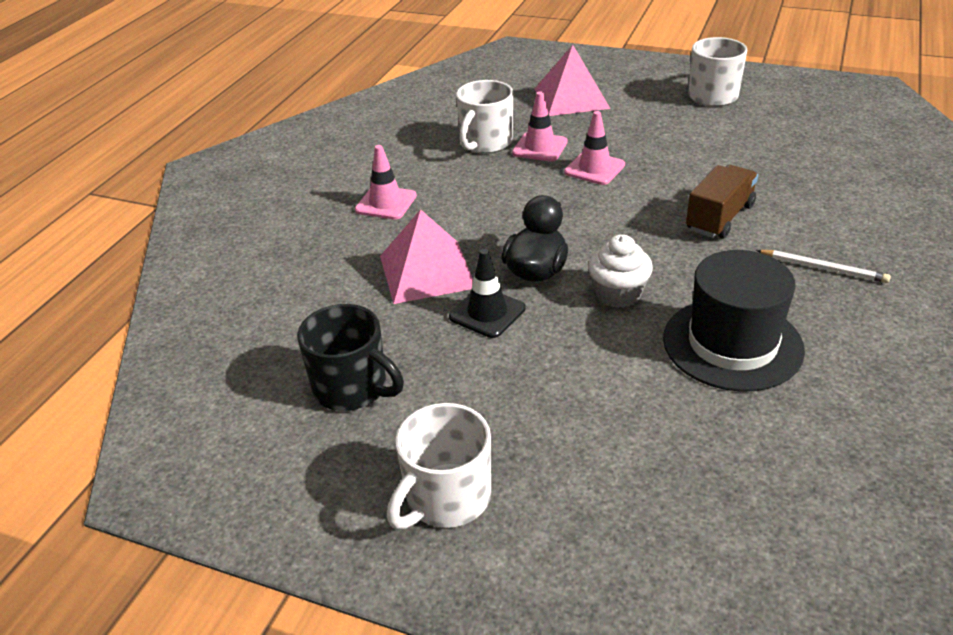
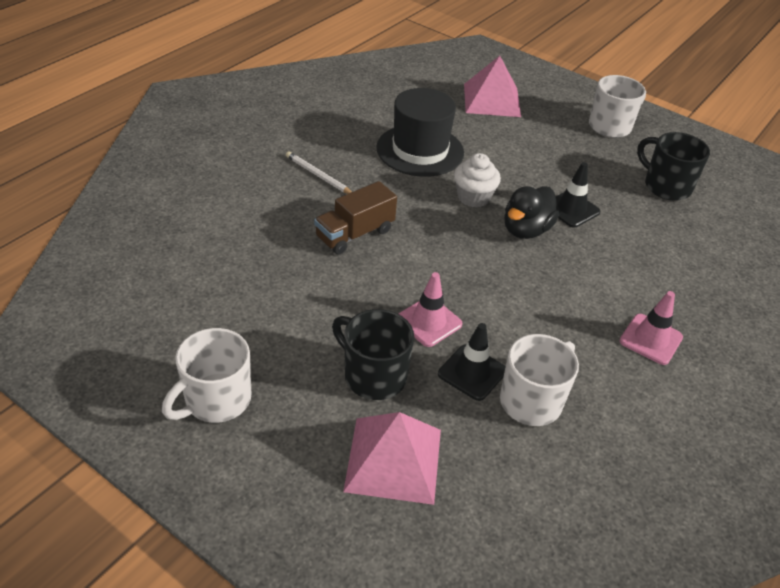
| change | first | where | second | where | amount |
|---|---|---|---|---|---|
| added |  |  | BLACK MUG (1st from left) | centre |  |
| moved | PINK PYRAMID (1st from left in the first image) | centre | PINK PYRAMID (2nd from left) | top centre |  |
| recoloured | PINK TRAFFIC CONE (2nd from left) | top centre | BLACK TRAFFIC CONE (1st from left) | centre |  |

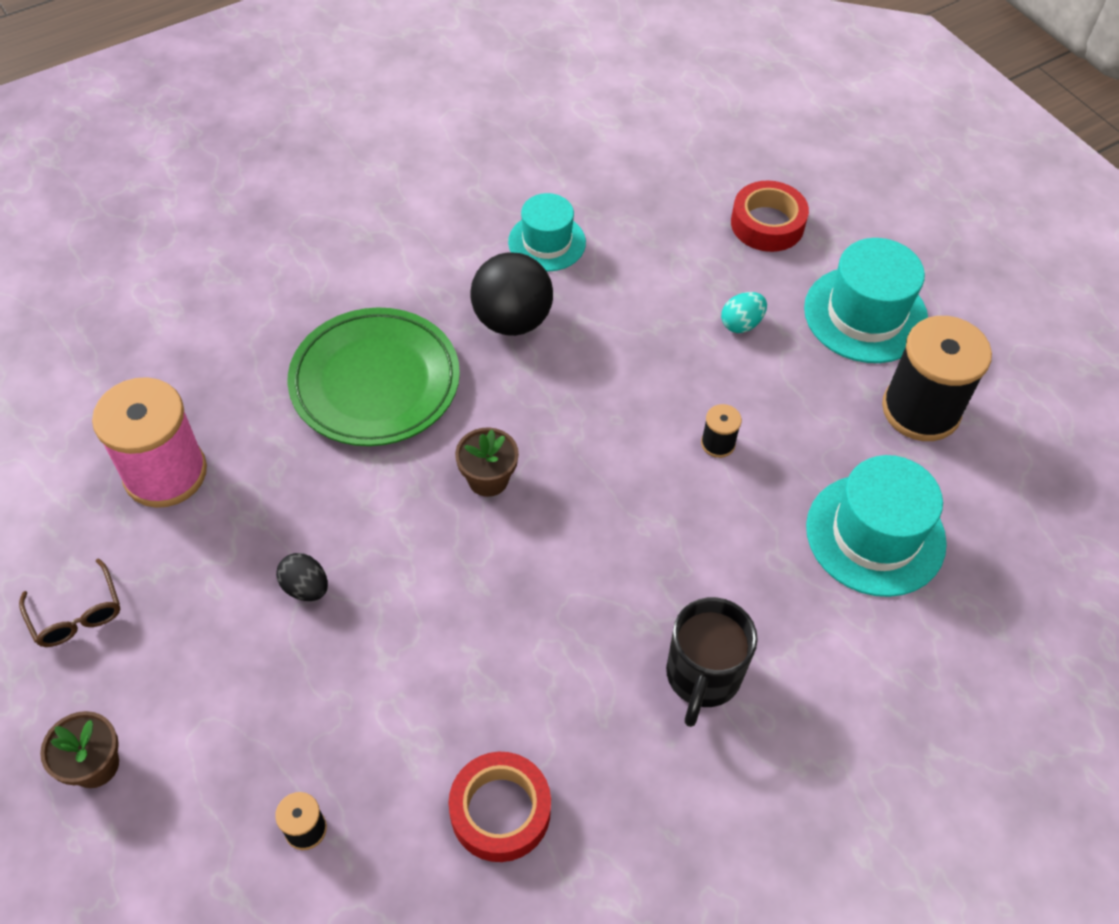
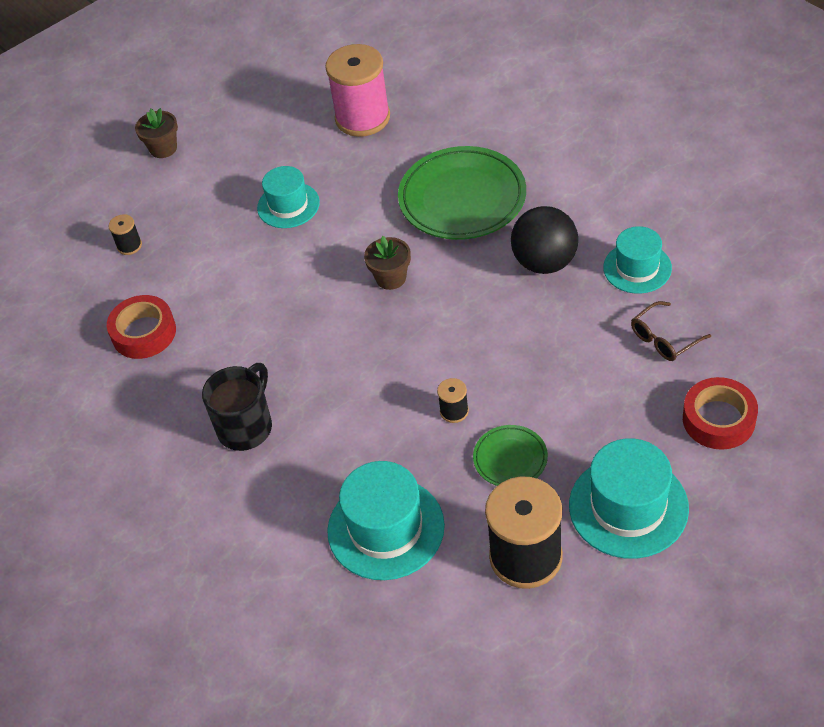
| change | first | where | second | where | amount |
|---|---|---|---|---|---|
| removed | TURQUOISE EGG | centre |  |  |  |
| added |  |  | GREEN PLATE (2nd from left) | centre |  |
| moved | BROWN GLASSES | middle left |  | middle right |  |
| replaced | BLACK EGG | middle left | TURQUOISE HAT (1st from left) | top centre |  |
| turned | BLACK MUG | bottom centre |  | middle left | 105 degrees clockwise |

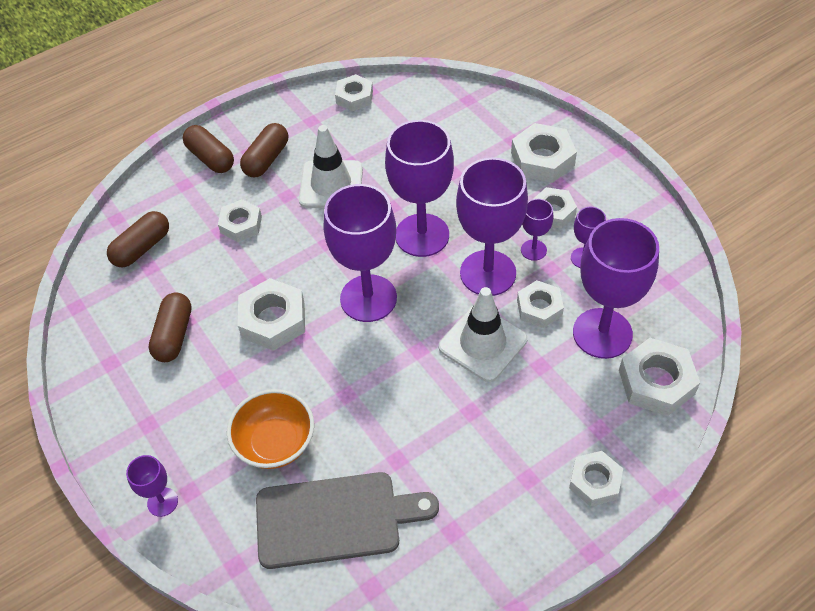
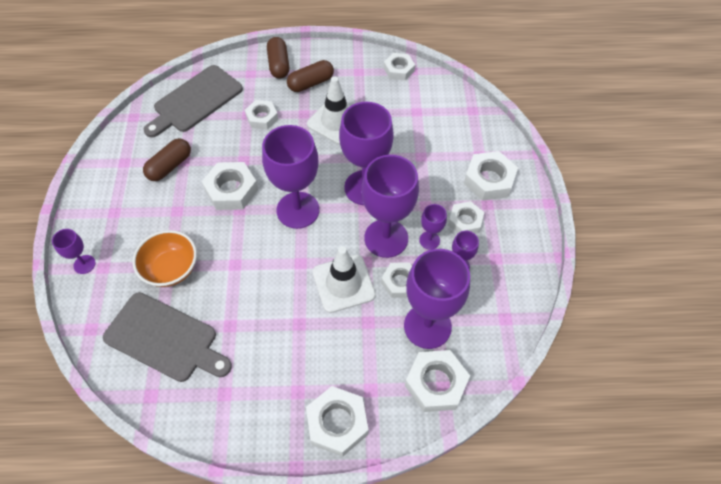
| change | first | where | second | where | amount |
|---|---|---|---|---|---|
| replaced | BROWN CAPSULE (1st from left) | middle left | GREY CUTTING BOARD (2nd from left) | top left |  |
| resized | WHITE NUT (7th from left in the first image) | bottom right | WHITE NUT (3rd from left) | bottom centre | x1.51 |

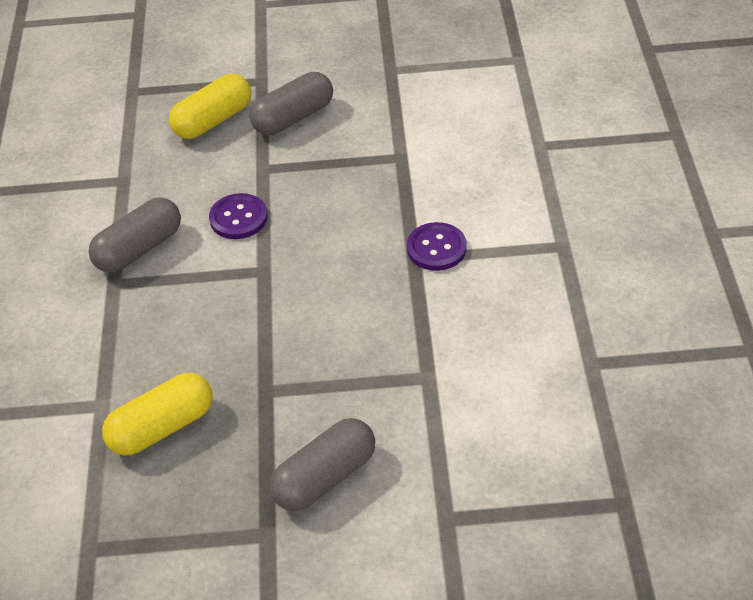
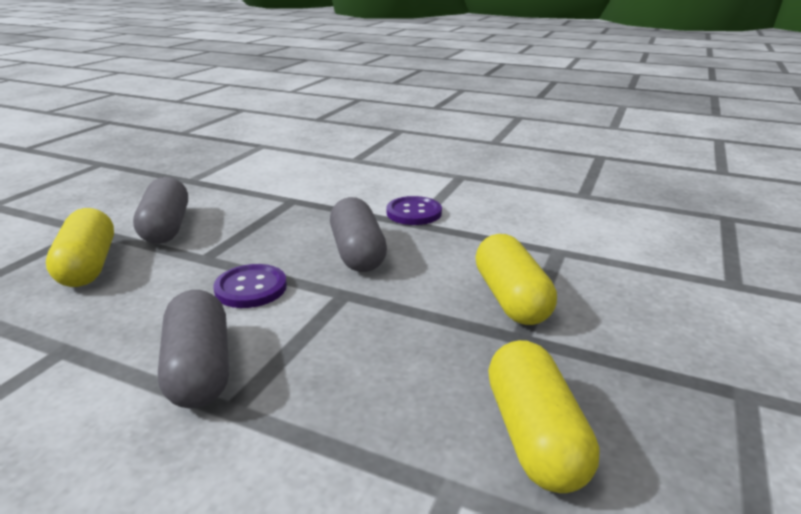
| change | first | where | second | where | amount |
|---|---|---|---|---|---|
| added |  |  | YELLOW CAPSULE (2nd from left) | centre |  |
| moved | GREY CAPSULE (3rd from left) | bottom centre |  | centre |  |

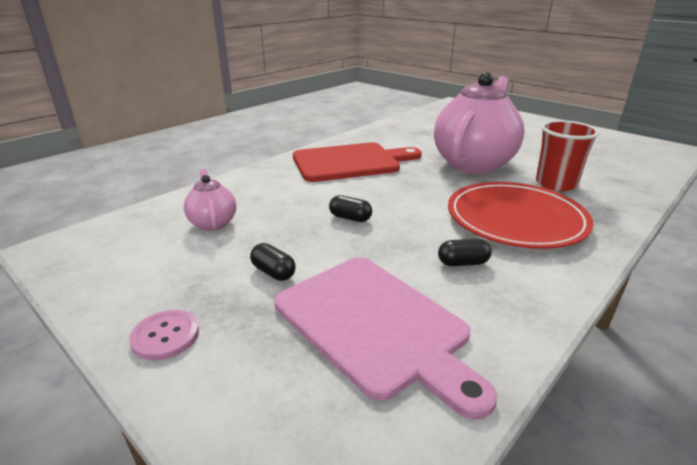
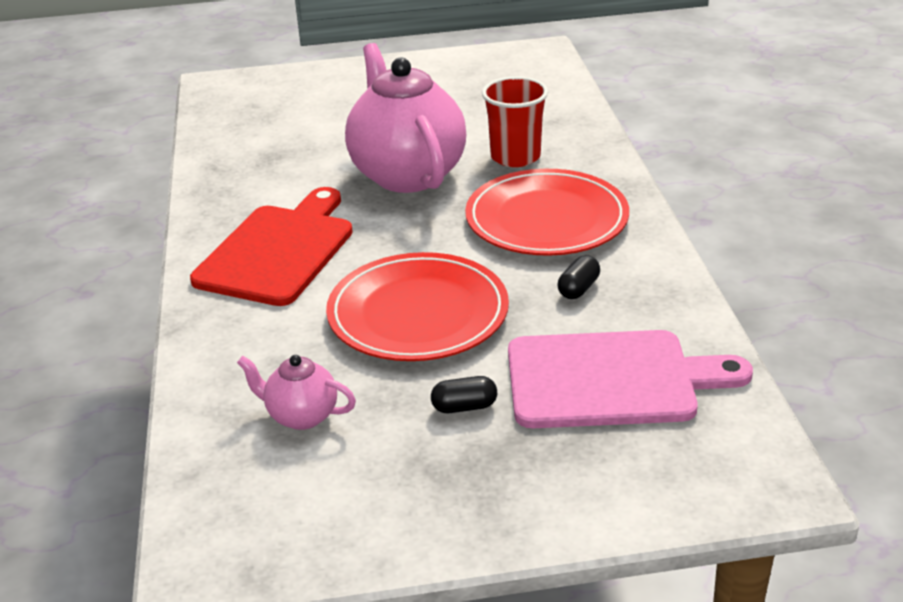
| change | first | where | second | where | amount |
|---|---|---|---|---|---|
| removed | PINK BUTTON | bottom left |  |  |  |
| replaced | BLACK CAPSULE (2nd from left) | centre | RED PLATE (1st from left) | centre |  |

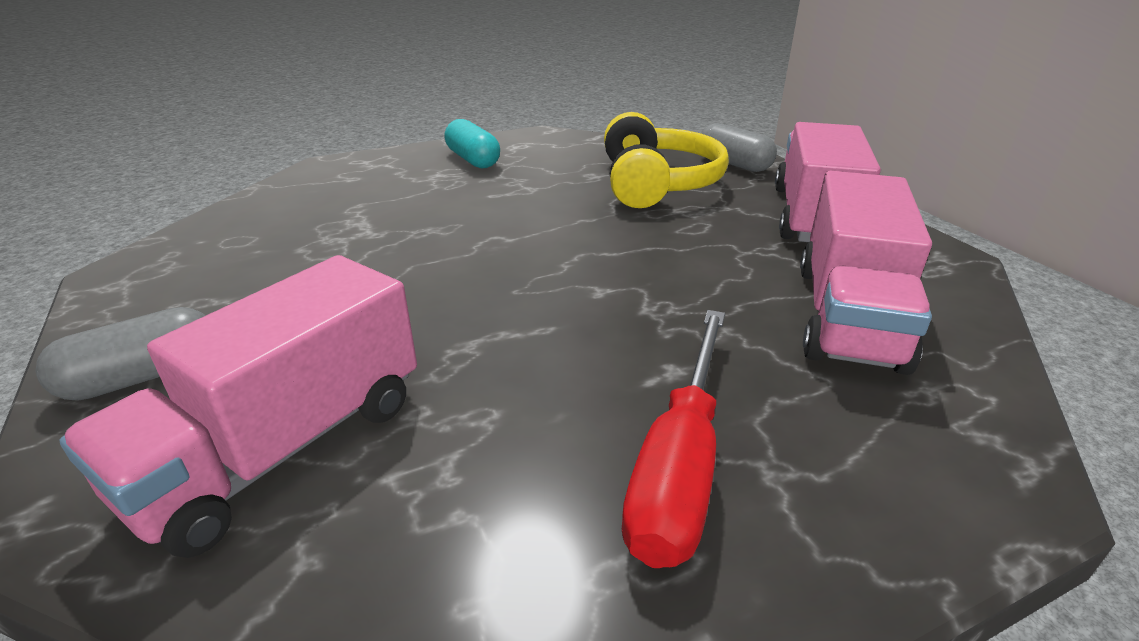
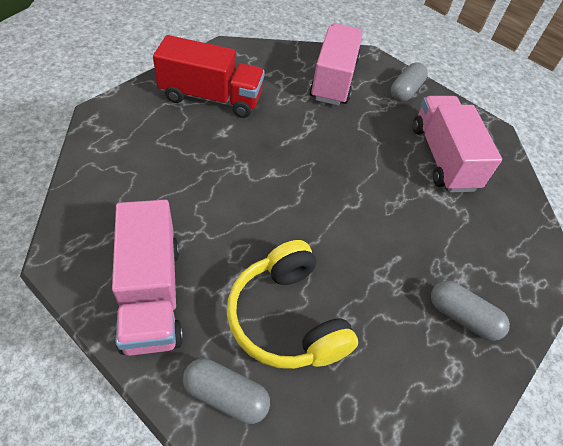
| change | first | where | second | where | amount |
|---|---|---|---|---|---|
| moved | PINK TRUCK (3rd from left) | middle right |  | top right |  |
| replaced | RED SCREWDRIVER | bottom centre | RED TRUCK | top centre |  |
| recoloured | TURQUOISE CAPSULE | top centre | GREY CAPSULE (3rd from left) | bottom right |  |

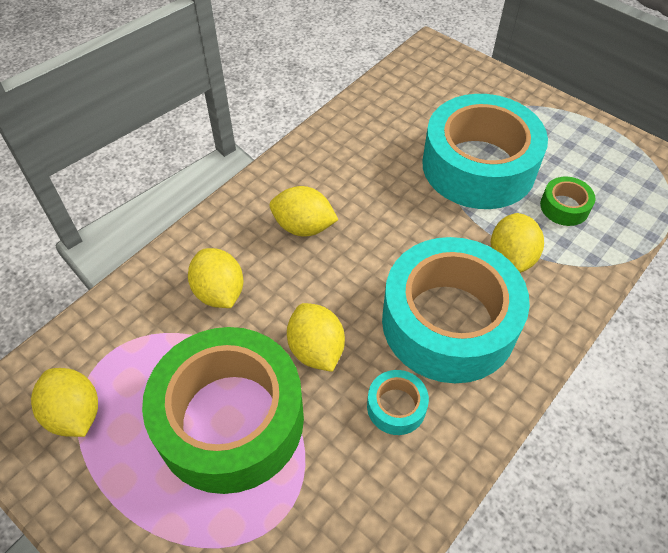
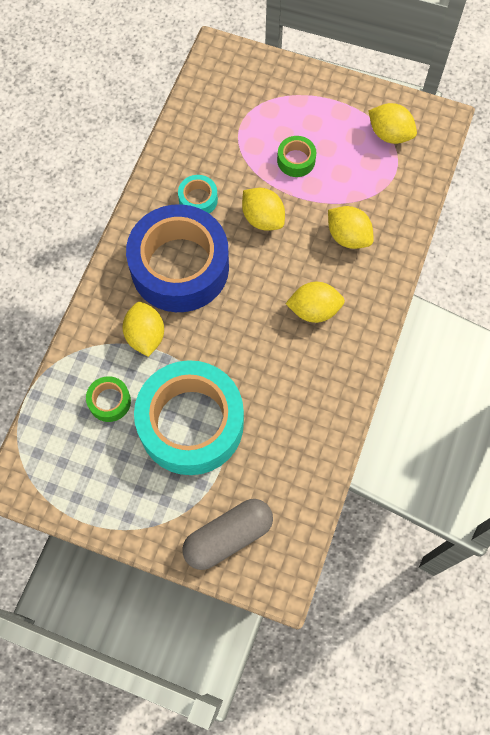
| change | first | where | second | where | amount |
|---|---|---|---|---|---|
| added |  |  | GREY CAPSULE | bottom centre |  |
| recoloured | TURQUOISE TAPE (2nd from left) | middle right | BLUE TAPE | centre |  |
| resized | GREEN TAPE (1st from left in the first image) | bottom centre | GREEN TAPE (2nd from left) | top centre | x0.41 |

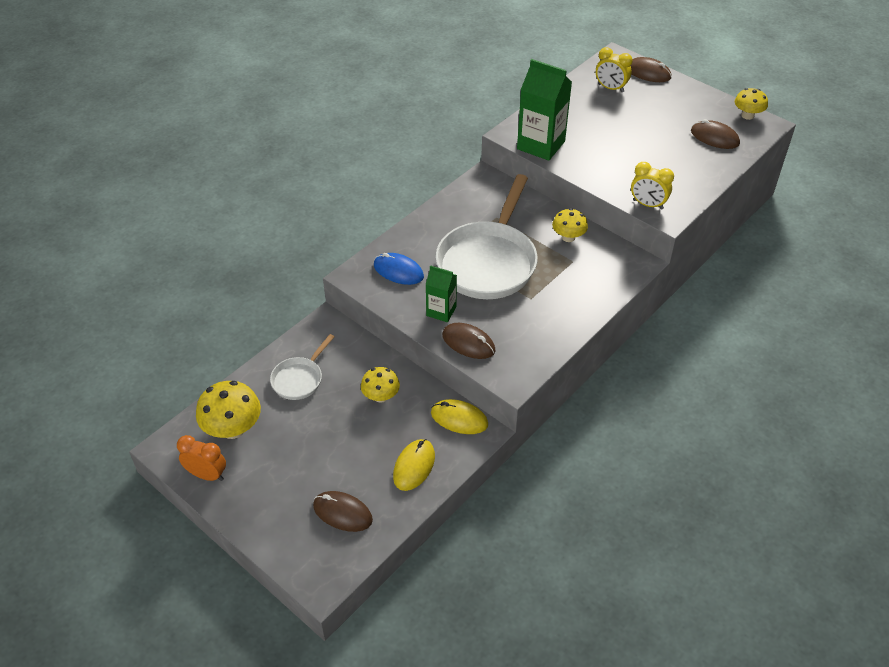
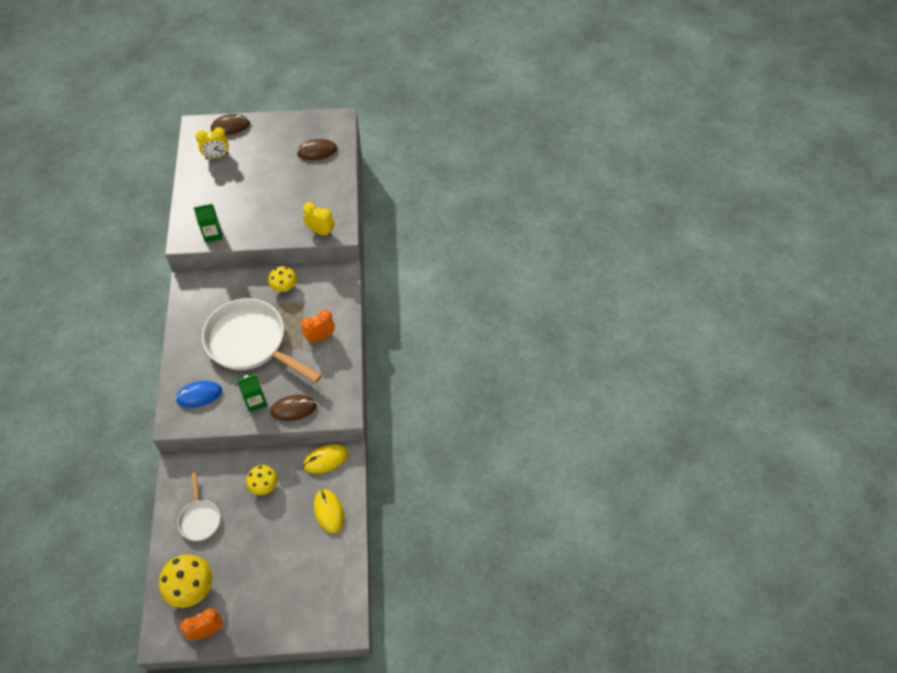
| change | first | where | second | where | amount |
|---|---|---|---|---|---|
| removed | BROWN MOUSE (1st from left) | bottom centre |  |  |  |
| removed | YELLOW MUSHROOM (4th from left) | top right |  |  |  |
| added |  |  | ORANGE CLOCK (2nd from left) | centre |  |
| turned | WHITE PAN (2nd from left) | centre |  | middle left | 150 degrees clockwise |
| turned | YELLOW CLOCK (2nd from left) | top right |  | top centre | 135 degrees counterclockwise |
| resized | GREEN CARTON (2nd from left in the first image) | top centre | GREEN CARTON (1st from left) | top left | x0.57 |

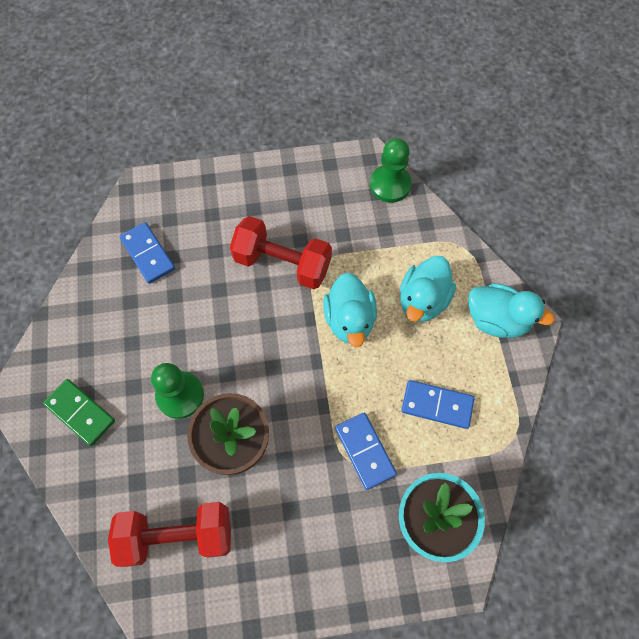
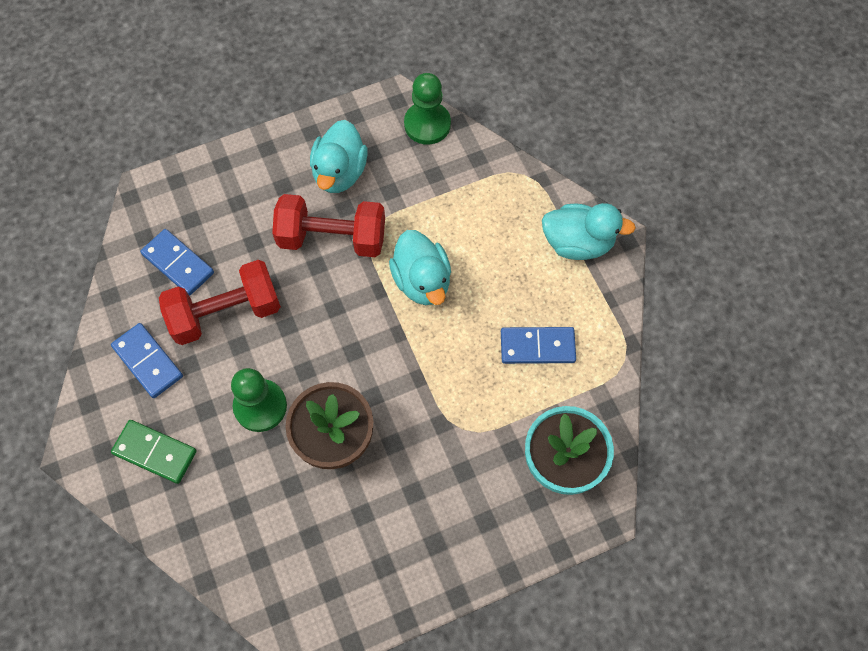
| change | first | where | second | where | amount |
|---|---|---|---|---|---|
| moved | RED DUMBBELL (1st from left) | bottom left |  | middle left |  |
| moved | BLUE DOMINO (2nd from left in the first image) | bottom centre | BLUE DOMINO (1st from left) | middle left |  |
| moved | TURQUOISE DUCK (2nd from left in the first image) | middle right | TURQUOISE DUCK (1st from left) | top centre |  |

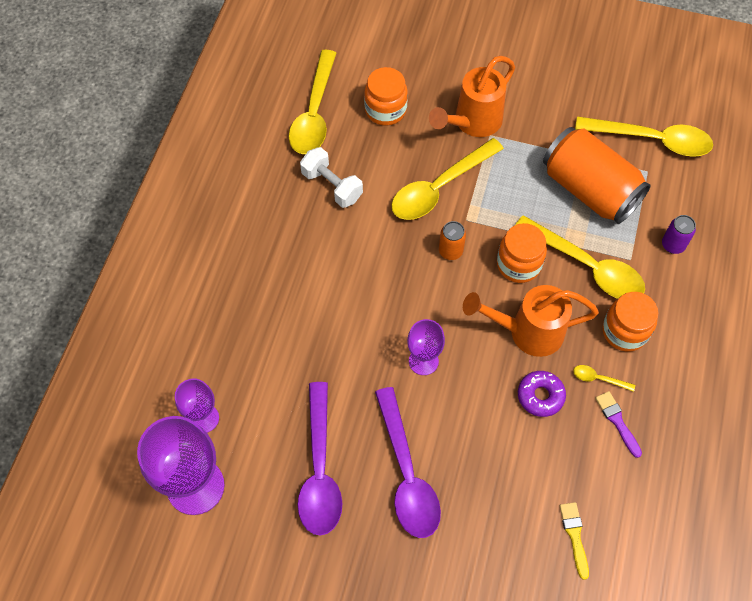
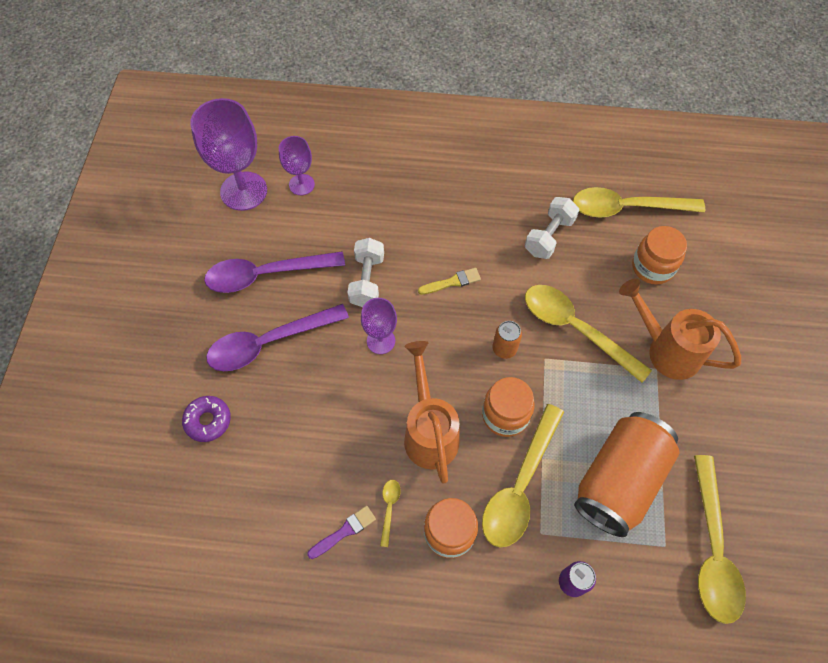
| change | first | where | second | where | amount |
|---|---|---|---|---|---|
| added |  |  | WHITE DUMBBELL (1st from left) | centre |  |
| moved | PURPLE DONUT | middle right |  | middle left |  |
| moved | YELLOW BRUSH | bottom right |  | centre |  |

